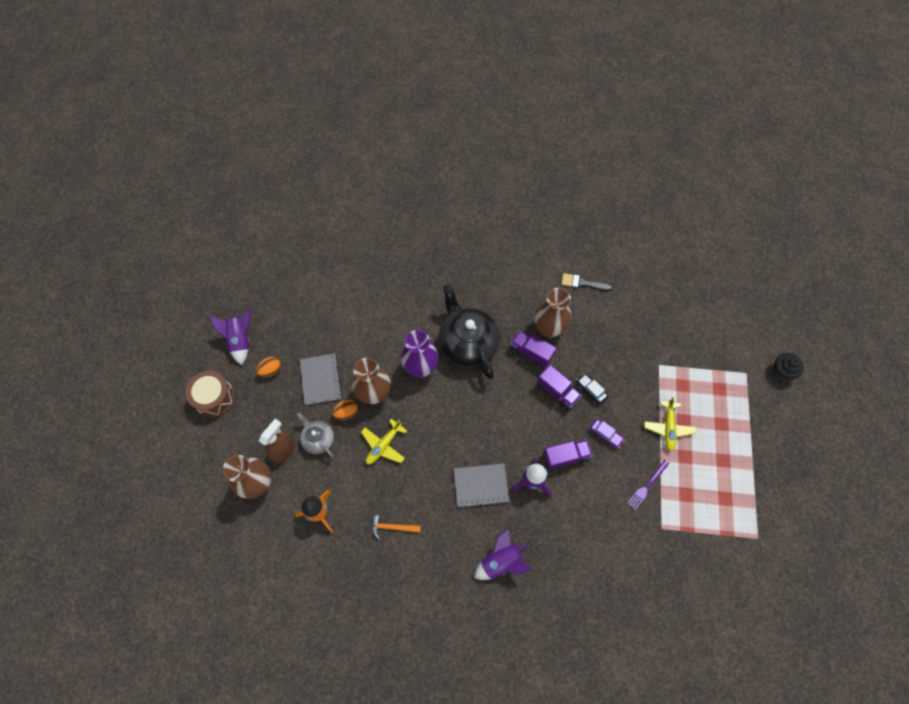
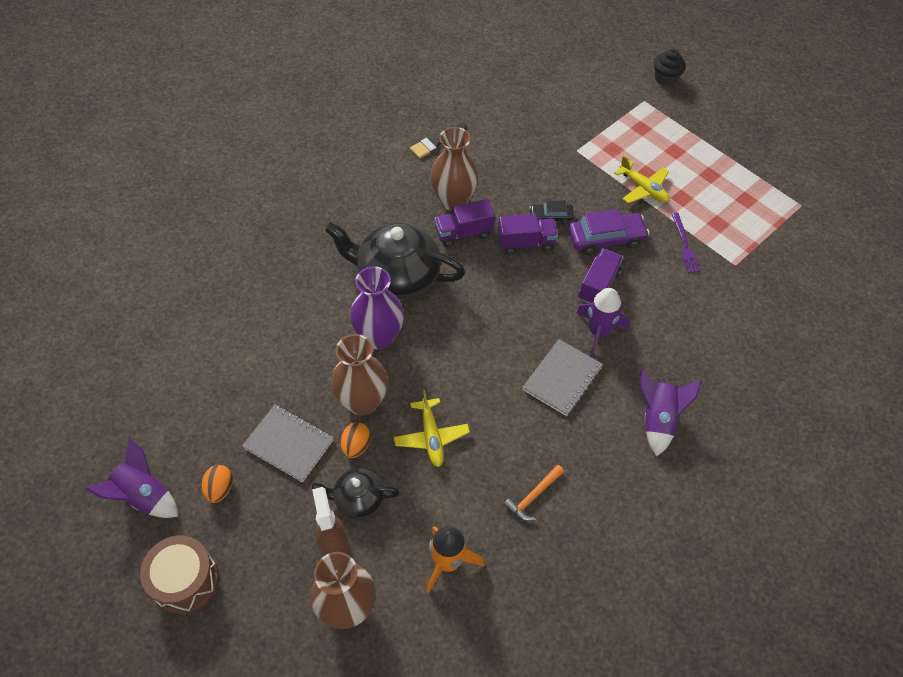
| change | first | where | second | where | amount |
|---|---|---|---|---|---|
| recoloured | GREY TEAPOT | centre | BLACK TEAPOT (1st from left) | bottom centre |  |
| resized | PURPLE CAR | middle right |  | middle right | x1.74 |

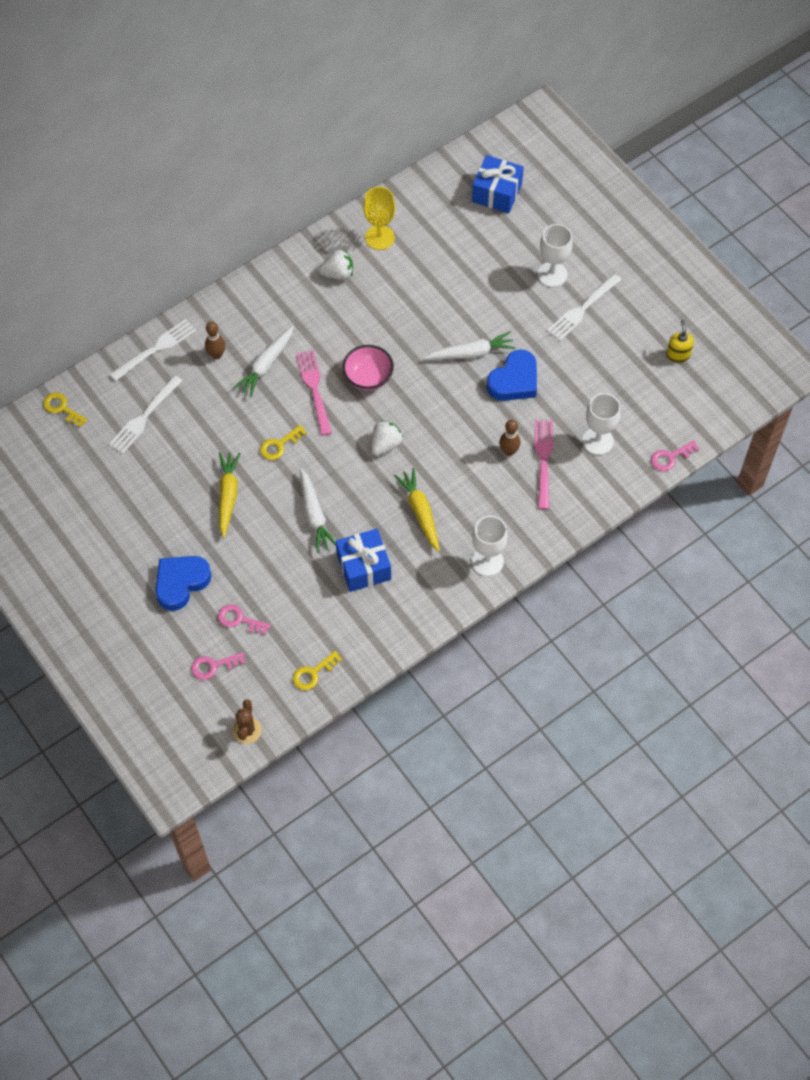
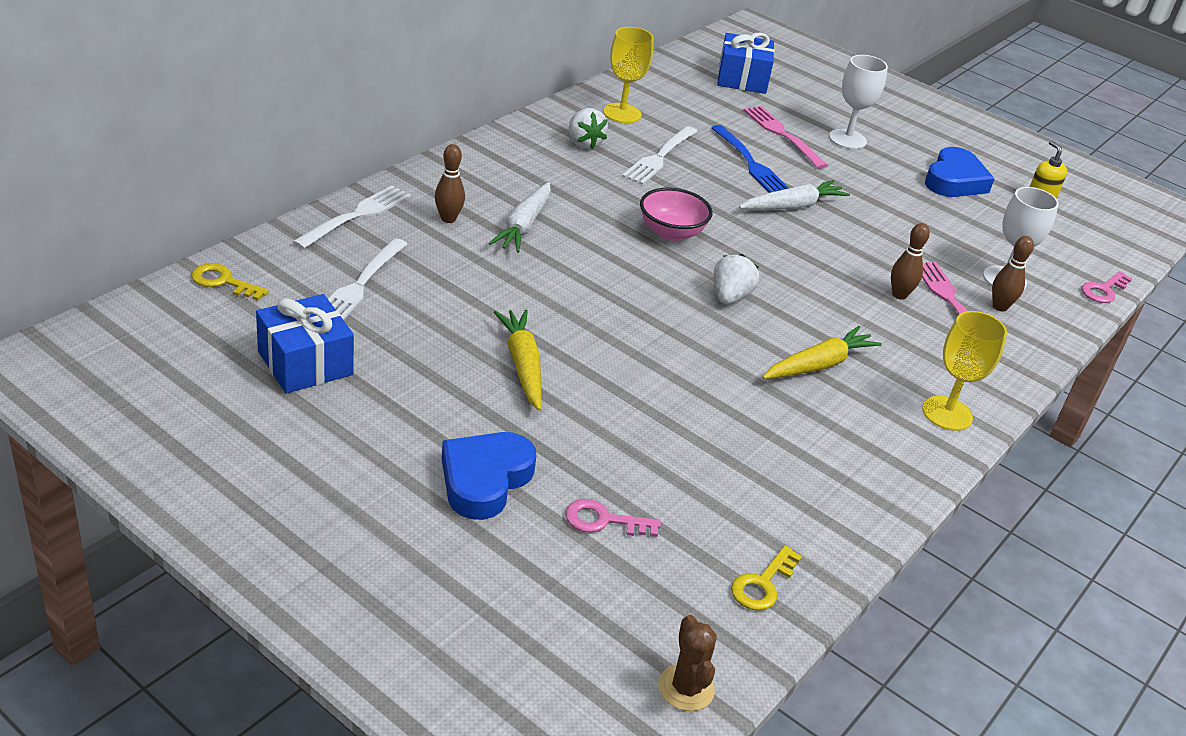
| change | first | where | second | where | amount |
|---|---|---|---|---|---|
| removed | PINK KEY (1st from left) | middle left |  |  |  |
| removed | YELLOW KEY (2nd from left) | centre |  |  |  |
| removed | WHITE CARROT (2nd from left) | centre |  |  |  |
| added |  |  | BLUE FORK | top centre |  |
| added |  |  | BROWN BOWLING PIN (3rd from left) | middle right |  |
| moved | PINK FORK (1st from left) | centre |  | top centre |  |
| moved | BLUE GIFT (1st from left) | centre |  | middle left |  |
| moved | BLUE HEART (2nd from left) | centre |  | top right |  |
| moved | WHITE FORK (3rd from left) | top right |  | top centre |  |
| recoloured | WHITE GOBLET (1st from left) | centre | YELLOW GOBLET (2nd from left) | middle right |  |
| turned | WHITE STRAWBERRY (1st from left) | top centre |  | top centre | 90 degrees clockwise |
| turned | YELLOW CARROT (2nd from left) | centre |  | middle right | 90 degrees clockwise |

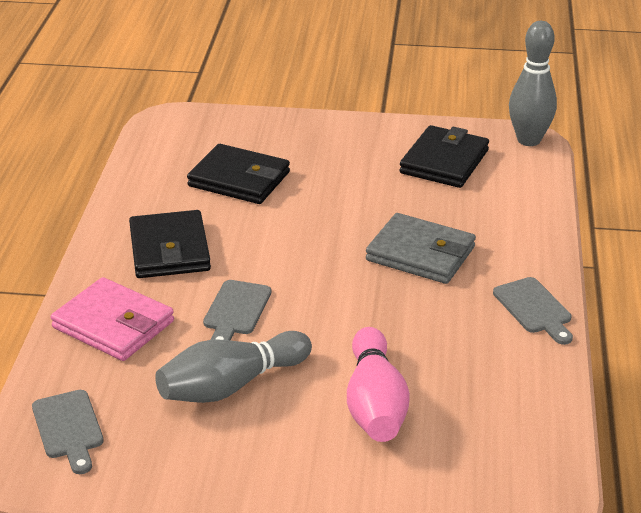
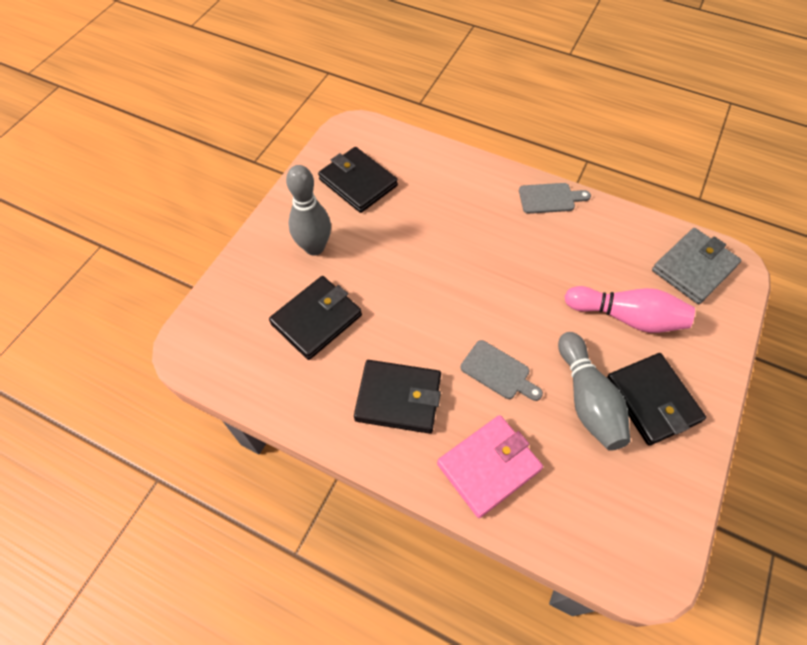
| change | first | where | second | where | amount |
|---|---|---|---|---|---|
| removed | GREY CUTTING BOARD (1st from left) | bottom left |  |  |  |
| added |  |  | BLACK WALLET (4th from left) | middle right |  |
| moved | GREY WALLET | centre |  | middle right |  |
| moved | GREY BOWLING PIN (2nd from left in the first image) | top right | GREY BOWLING PIN (1st from left) | top centre |  |

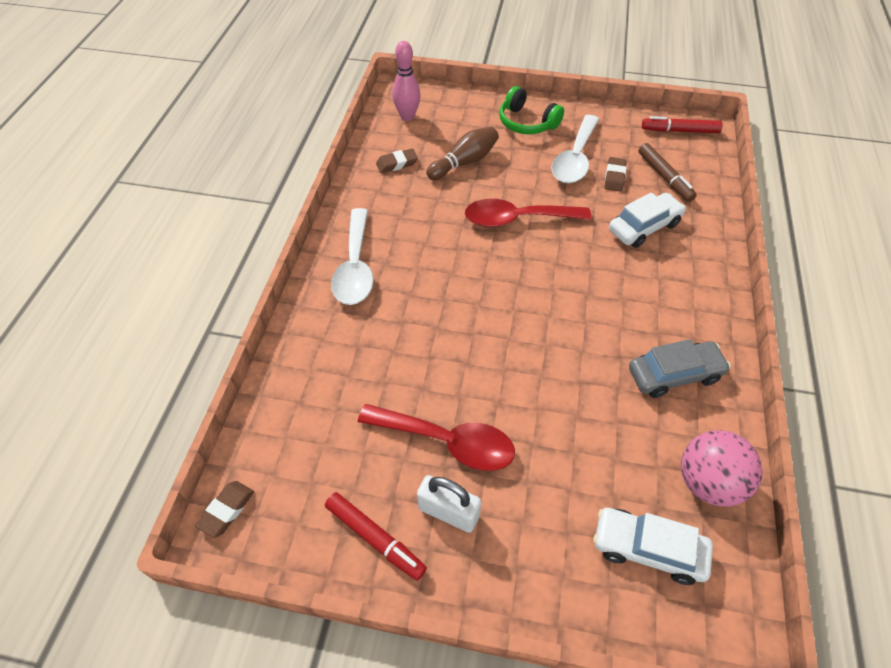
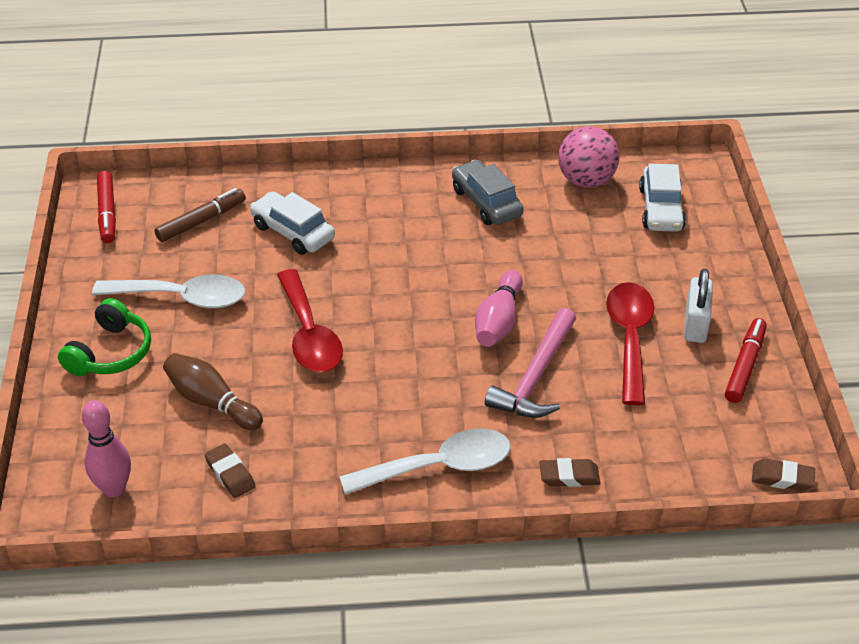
| change | first | where | second | where | amount |
|---|---|---|---|---|---|
| added |  |  | PINK BOWLING PIN (2nd from left) | centre |  |
| added |  |  | PINK HAMMER | centre |  |
| moved | BROWN ERASER (3rd from left in the first image) | top right | BROWN ERASER (2nd from left) | bottom centre |  |

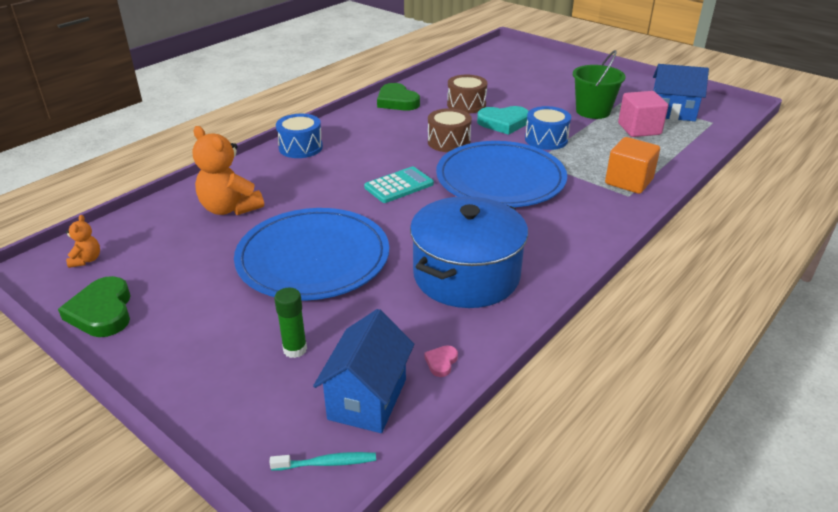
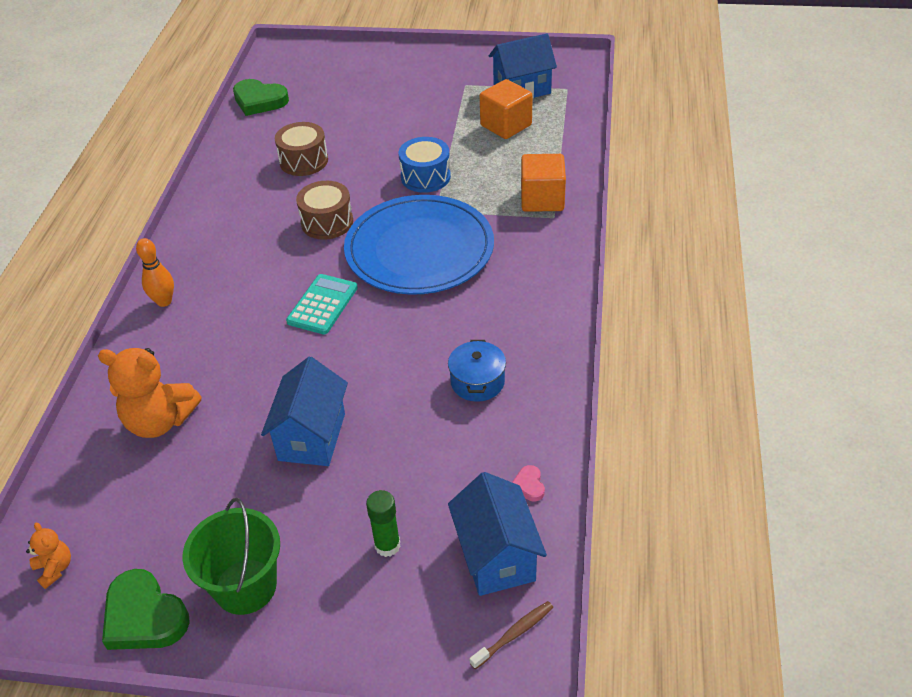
| change | first | where | second | where | amount |
|---|---|---|---|---|---|
| removed | TURQUOISE HEART | top centre |  |  |  |
| moved | GREEN HEART (2nd from left) | top centre |  | top left |  |
| moved | GREEN BUCKET | top right |  | bottom left |  |
| replaced | BLUE PLATE (1st from left) | centre | BLUE HOUSE (1st from left) | centre |  |
| replaced | BLUE DRUM (1st from left) | top centre | ORANGE BOWLING PIN | middle left |  |
| recoloured | TURQUOISE TOOTHBRUSH | bottom centre | BROWN TOOTHBRUSH | bottom centre |  |
| recoloured | PINK CUBE | top right | ORANGE CUBE (1st from left) | top centre |  |
| resized | BLUE POT | centre |  | centre | x0.47 |

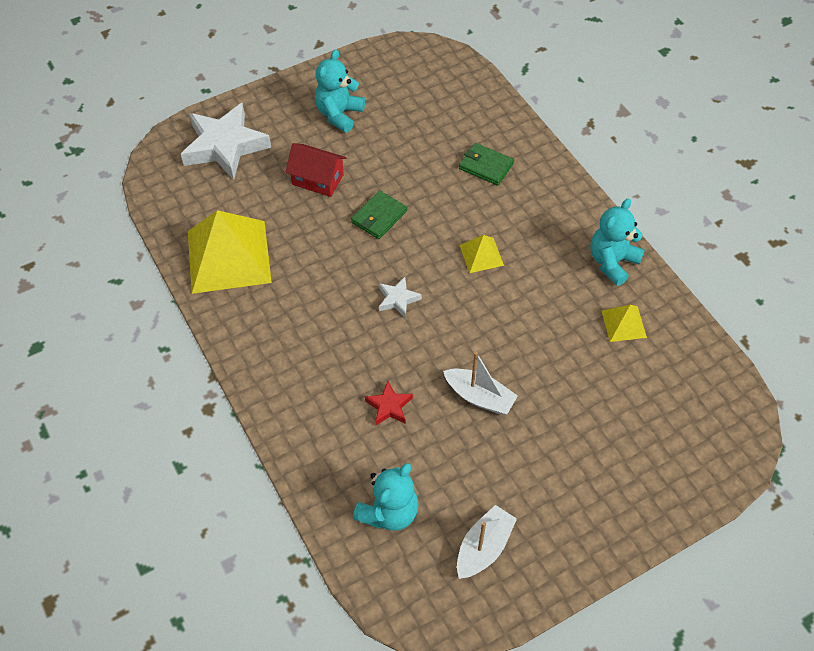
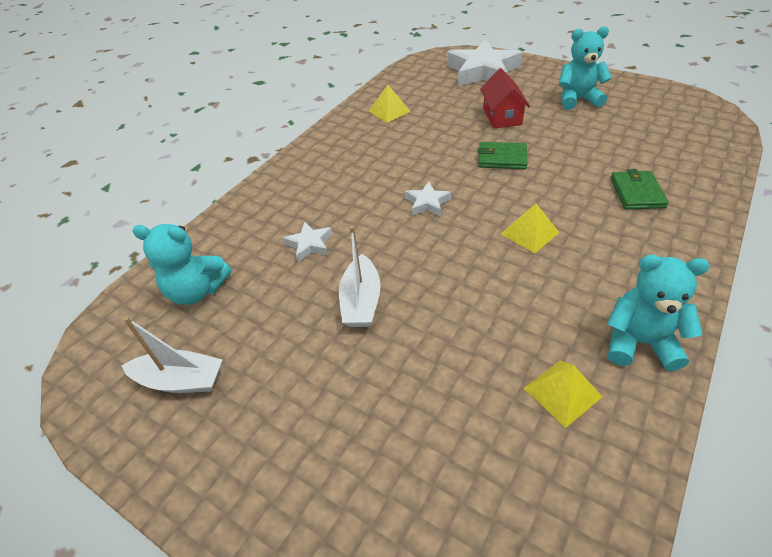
| change | first | where | second | where | amount |
|---|---|---|---|---|---|
| recoloured | RED STAR | centre | WHITE STAR (1st from left) | centre |  |
| resized | YELLOW PYRAMID (1st from left) | middle left |  | top centre | x0.46 |

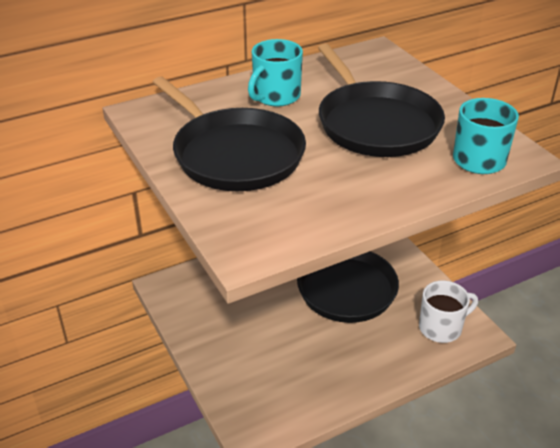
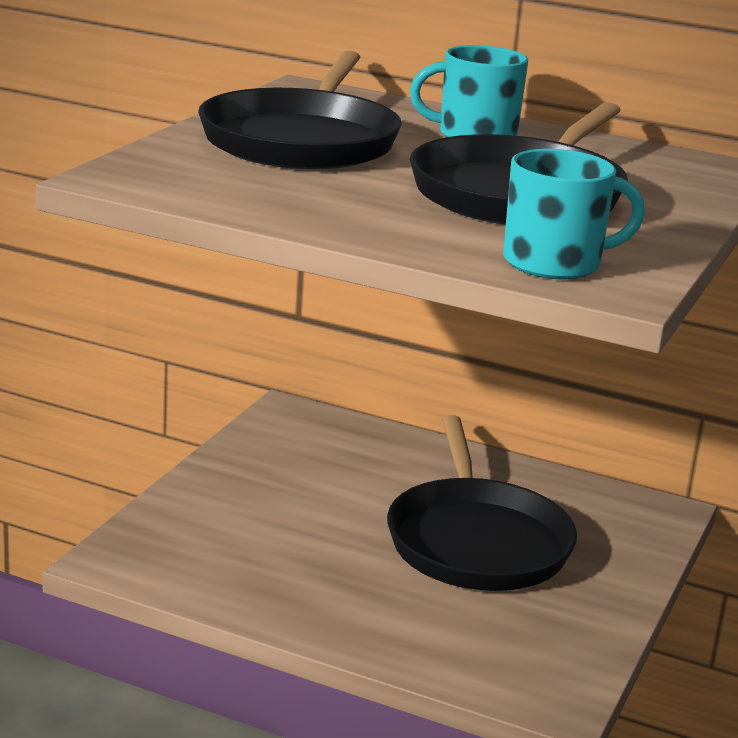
| change | first | where | second | where | amount |
|---|---|---|---|---|---|
| removed | WHITE MUG | bottom right |  |  |  |

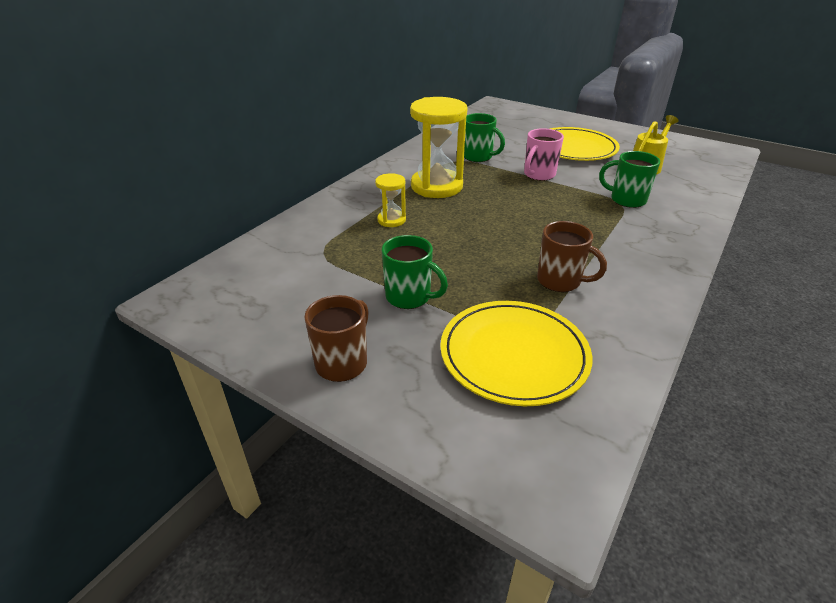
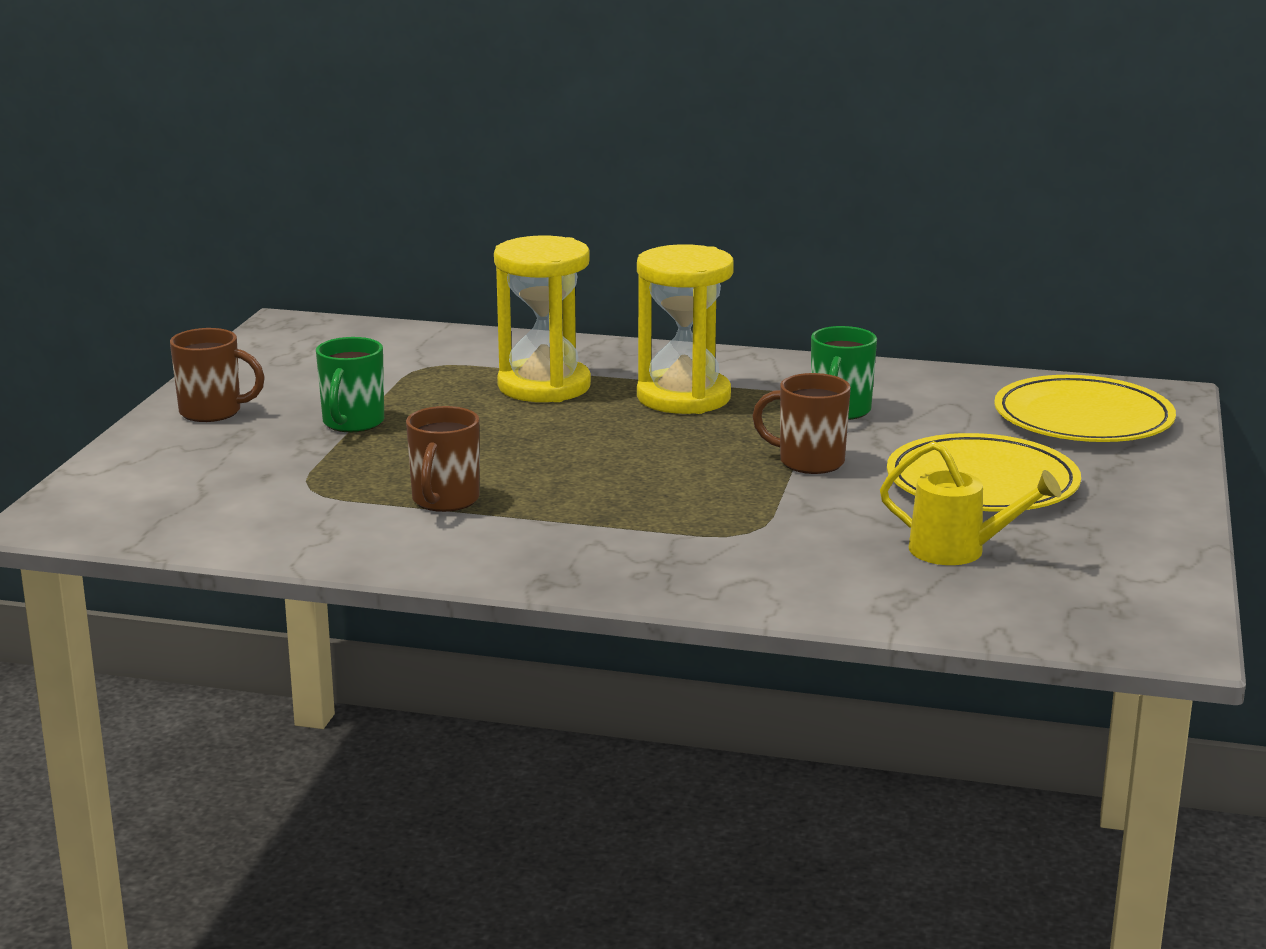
| change | first | where | second | where | amount |
|---|---|---|---|---|---|
| removed | GREEN MUG (3rd from left) | top right |  |  |  |
| moved | YELLOW PLATE (1st from left in the first image) | centre | YELLOW PLATE (2nd from left) | middle right |  |
| recoloured | PINK MUG | top centre | BROWN MUG (3rd from left) | centre |  |
| resized | YELLOW HOURGLASS (1st from left) | top centre |  | centre | x2.02 |

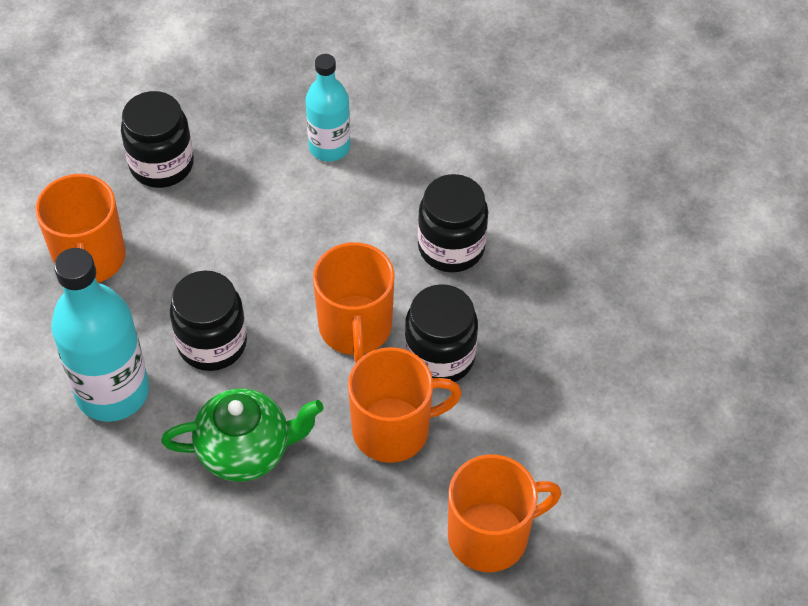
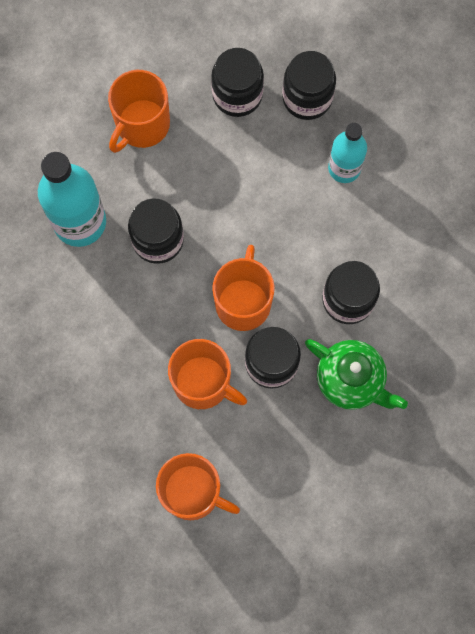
| change | first | where | second | where | amount |
|---|---|---|---|---|---|
| added |  |  | BLACK JAR (4th from left) | top centre |  |
| moved | GREEN TEAPOT | bottom left |  | middle right |  |
| turned | ORANGE MUG (2nd from left in the first image) | centre | ORANGE MUG (4th from left) | centre | 150 degrees clockwise |

